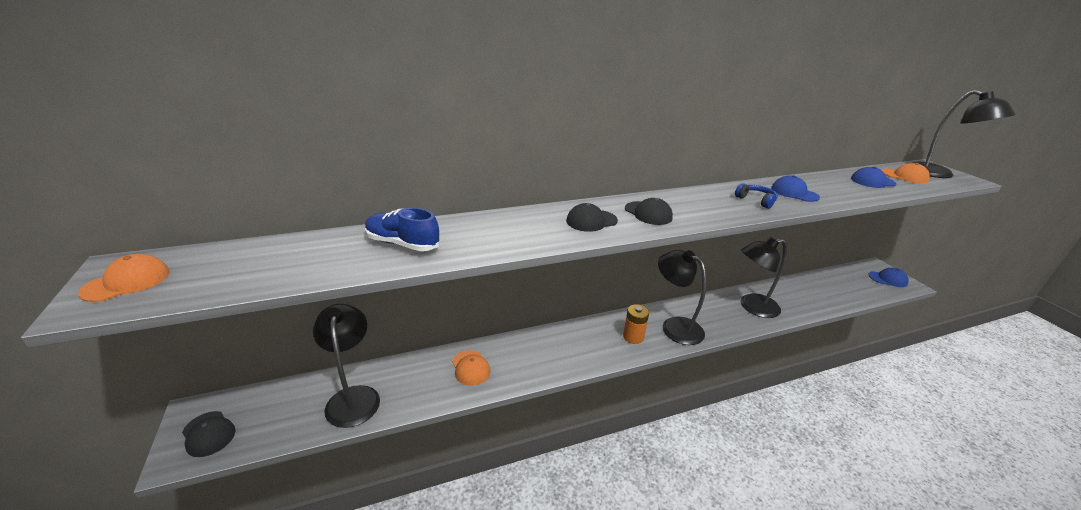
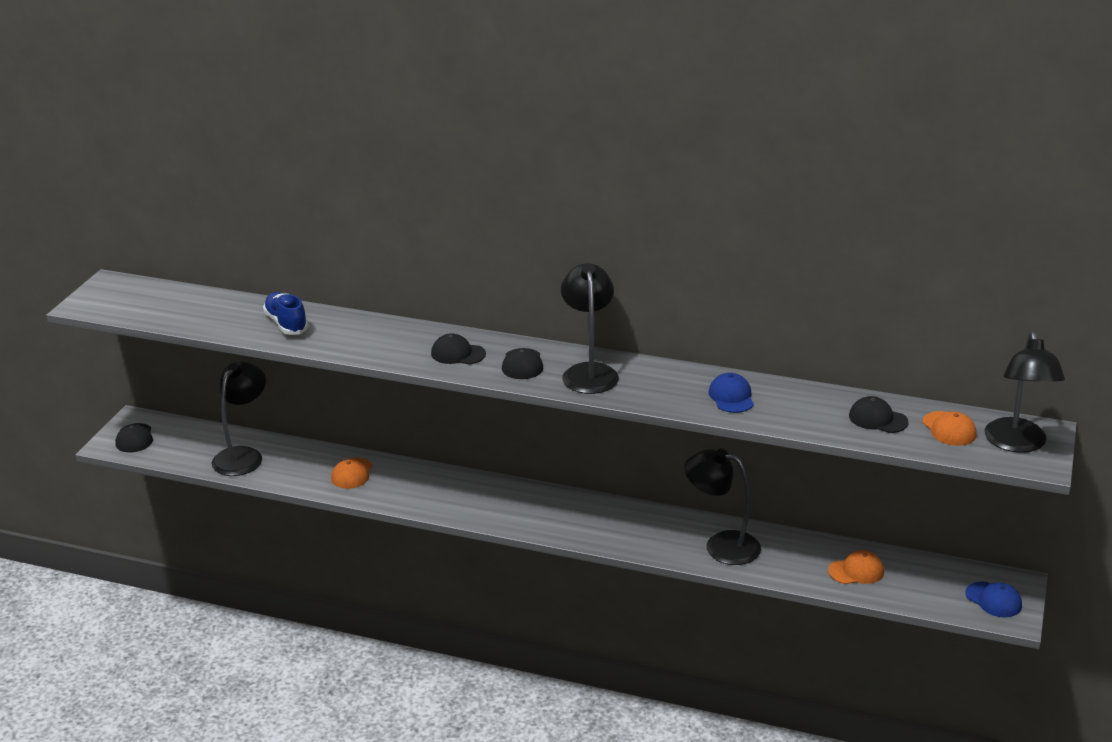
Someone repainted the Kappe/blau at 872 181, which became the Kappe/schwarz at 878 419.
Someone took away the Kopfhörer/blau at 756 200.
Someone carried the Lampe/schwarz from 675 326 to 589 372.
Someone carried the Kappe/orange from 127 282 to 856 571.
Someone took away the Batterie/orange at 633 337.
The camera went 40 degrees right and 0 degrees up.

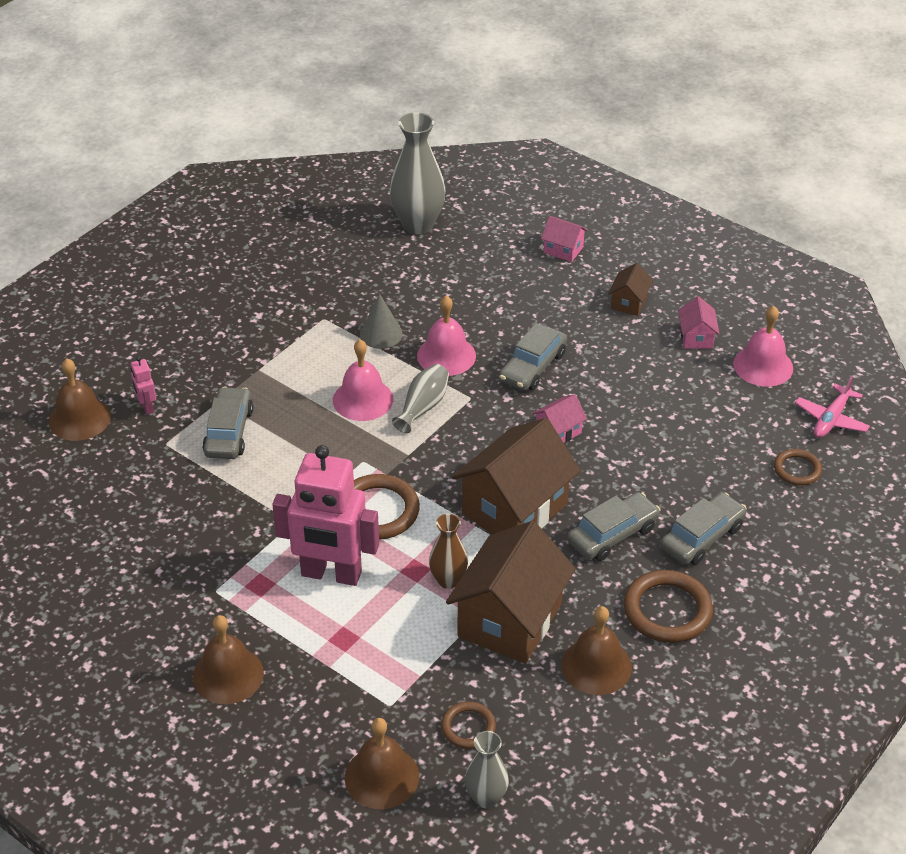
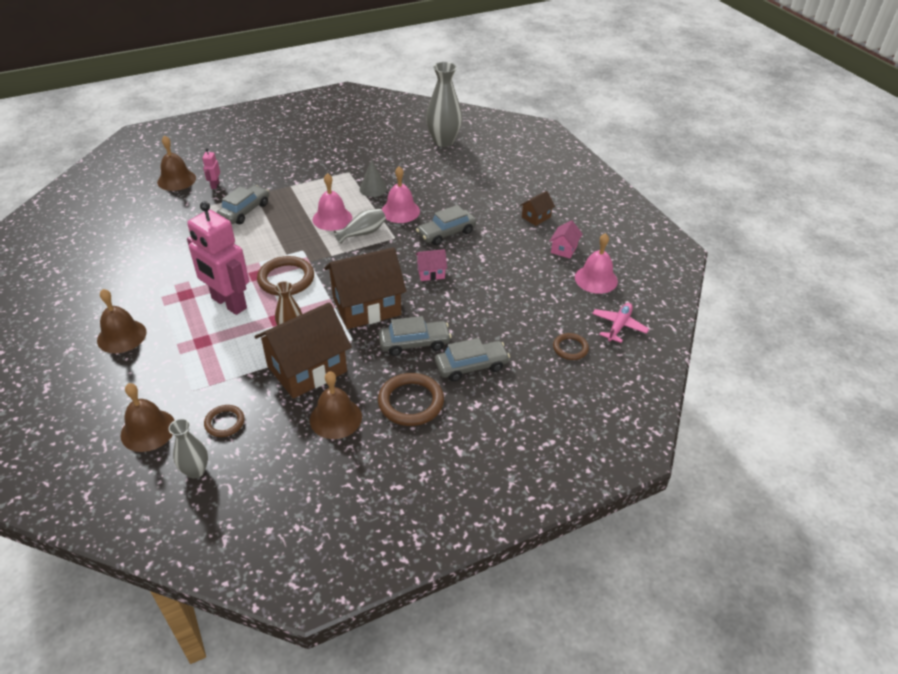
Someone took away the Haus/rosa at 563 250.
Someone rotated the Flugzeug/rosa at 831 419 by 150 degrees clockwise.
The camera went 25 degrees right and 0 degrees up.

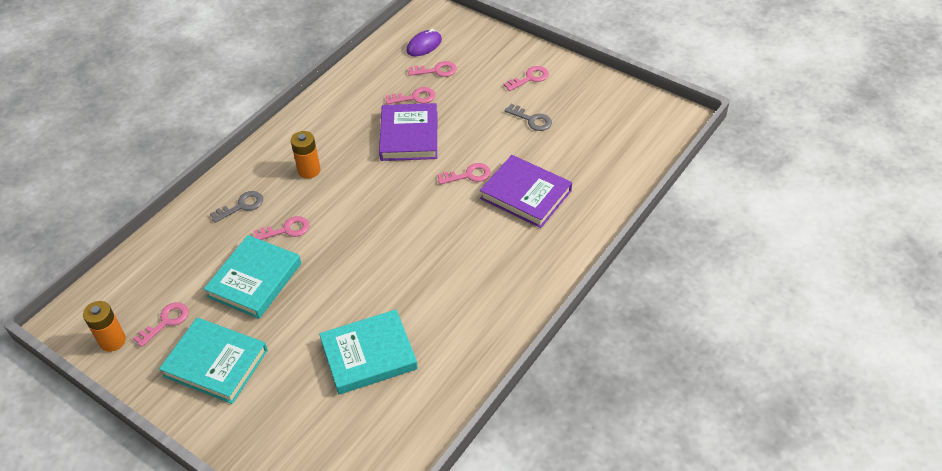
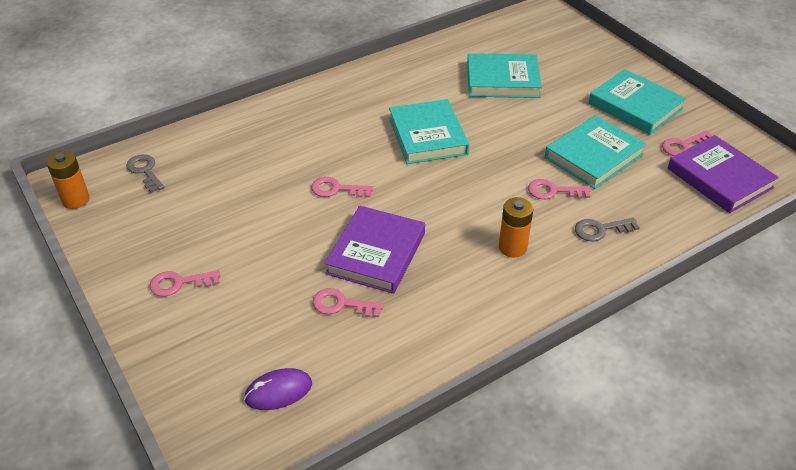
Someone took away the Schlüssel/rosa at 436 70.
Someone carried the Schlüssel/grau from 531 119 to 145 171.
Someone carried the Buch/lila from 525 195 to 719 178.
Someone carried the Batterie/orange from 112 341 to 76 200.
Someone put down the Buch/türkis at 427 136.
The camera went 160 degrees left and 5 degrees down.

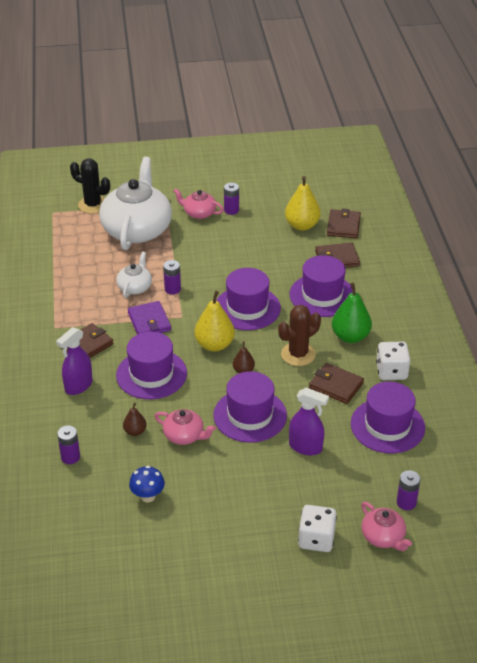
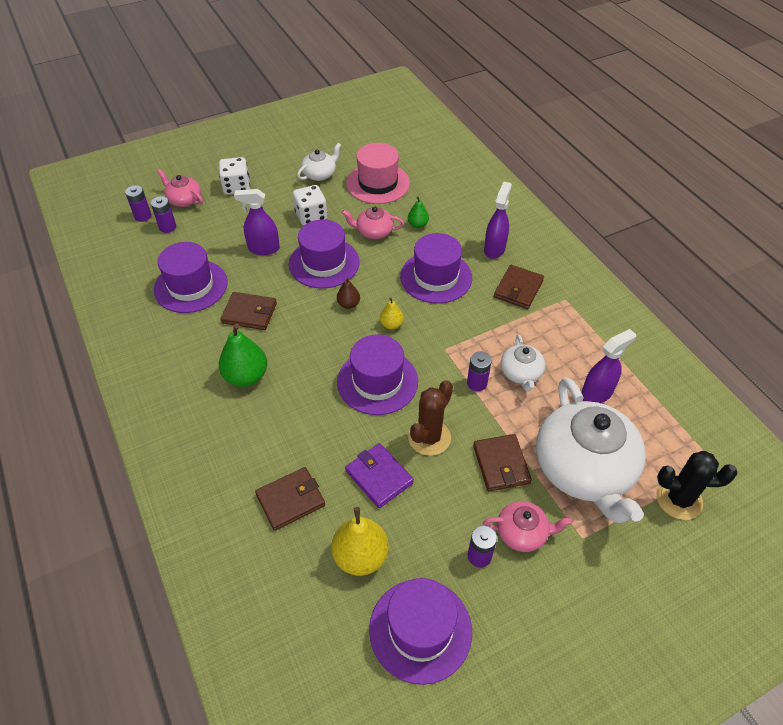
Someone carried the Geldbörse/braun from 343 226 to 501 464.
Someone carried the Hut/lila from 322 295 to 420 630.
Someone scaled the Birne/gelb at 214 345 by 0.54.
Someone carried the Geldbörse/lila from 149 322 to 379 477.
Someone carried the Kaktus/braun from 298 354 to 429 437.
Someone carried the Spielwürfel/weiß from 391 371 to 311 216.
Someone repainted the Birne/braun at 135 431, which became the Birne/grün at 417 225.
Someone carried the Batterie/lila from 70 457 to 143 216.
Someone swapped the Pilz/blau at 148 496 for the Hut/rosa at 378 183.
Someone put down the Teekanne/weiß at 320 174.
Someone put down the Sprühflasche/lila at 596 393.
The camera went 160 degrees right and 10 degrees up.

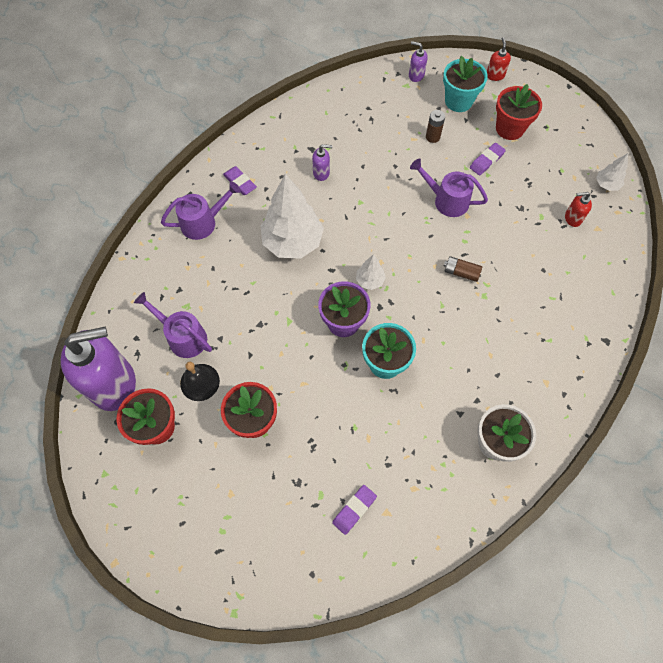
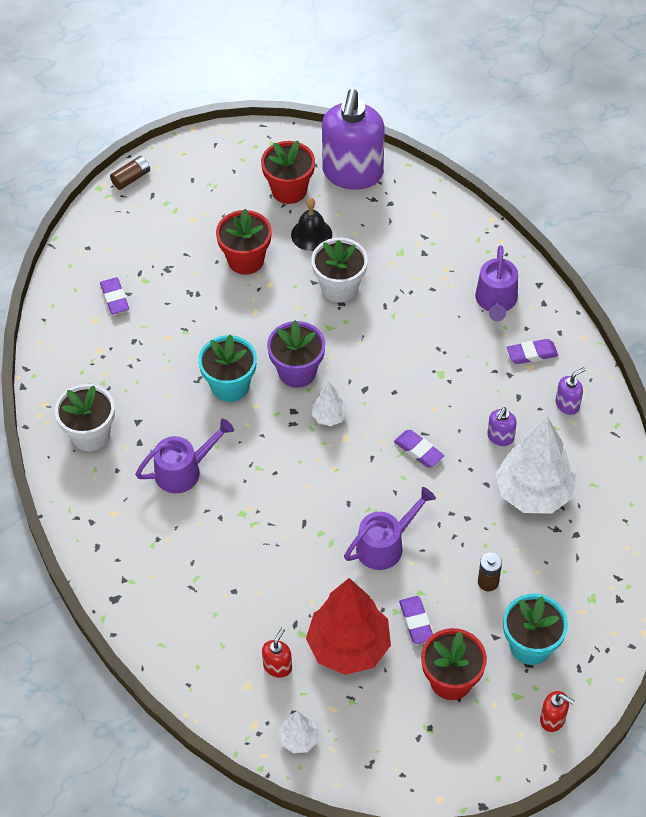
Someone carried the Seifenspender/lila from 416 75 to 567 404.
Someone carried the Baum/weiß from 292 242 to 533 492.
Someone carried the Batterie/braun from 461 272 to 131 178.
Someone carried the Gießkanne/lila from 183 336 to 184 470.
Someone put down the Blumentopf/weiß at 339 288.
Someone put down the Radiergummi/lila at 418 451.
Someone put down the Baum/rot at 349 647.
The camera went 120 degrees right and 10 degrees down.

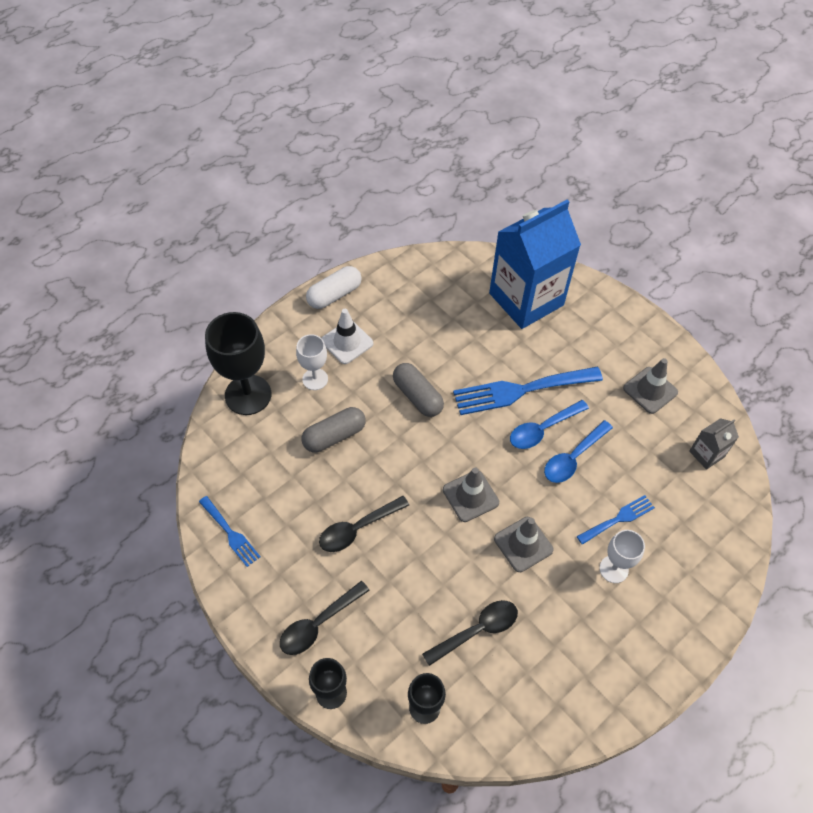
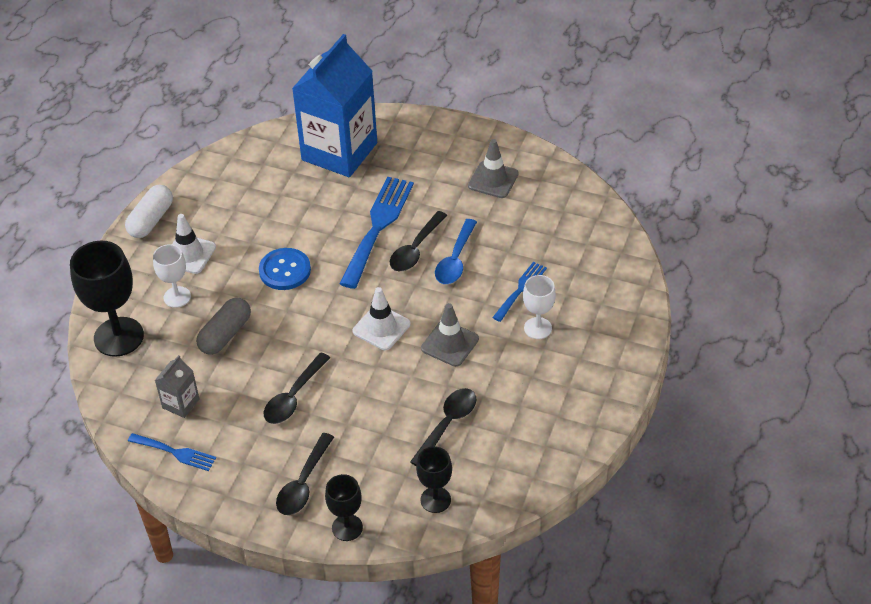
Someone swapped the Kapsel/grau at 417 396 for the Knopf/blau at 285 270.
Someone rotated the Gabel/blau at 521 390 by 150 degrees clockwise.
Someone repainted the Löffel/blau at 542 429, which became the Löffel/schwarz at 415 249.
Someone carried the Getränkekarton/grau from 706 454 to 181 403.
Someone repainted the Leitkegel/grau at 470 496, which became the Leitkegel/weiß at 381 327.
The camera went 25 degrees left and 10 degrees down.

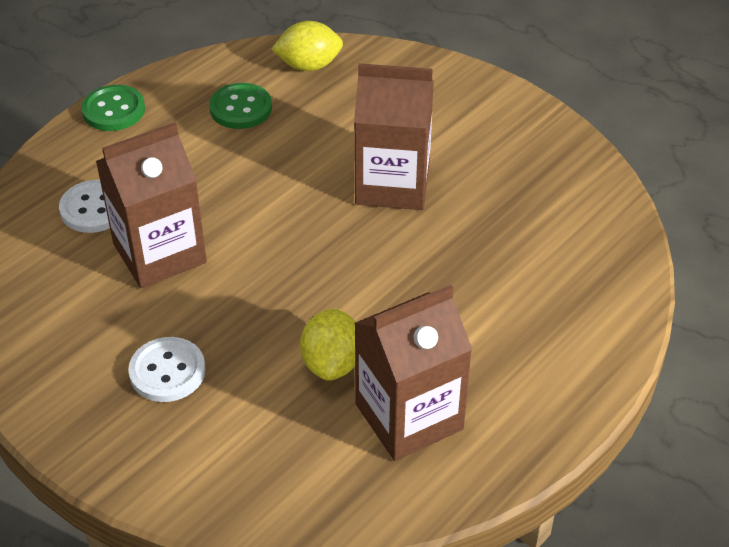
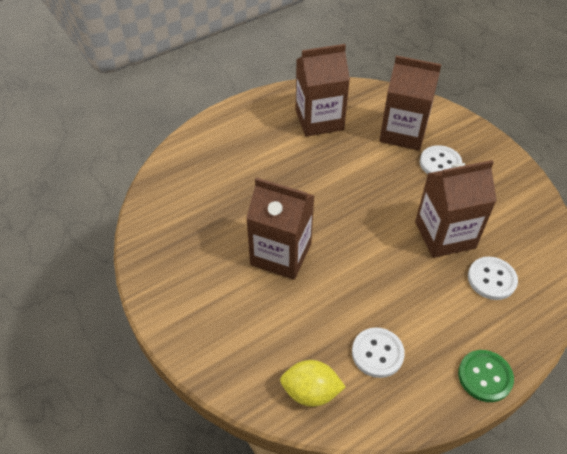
Someone repainted the Knopf/grün at 240 108, which became the Knopf/weiß at 377 353.
Someone took away the Zitrone/gelb at 332 363.
Someone put down the Getränkekarton/braun at 403 133.
The camera went 165 degrees left and 5 degrees up.

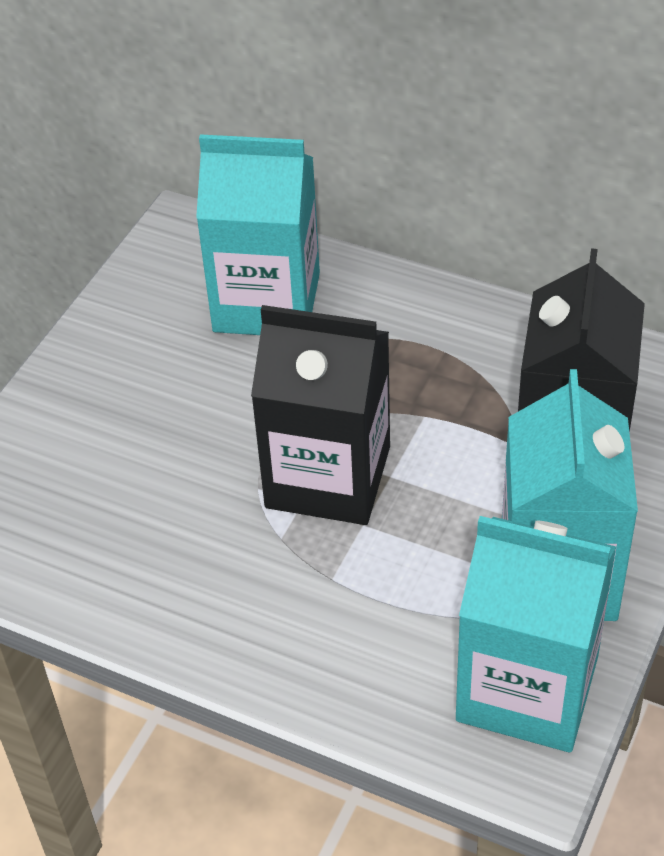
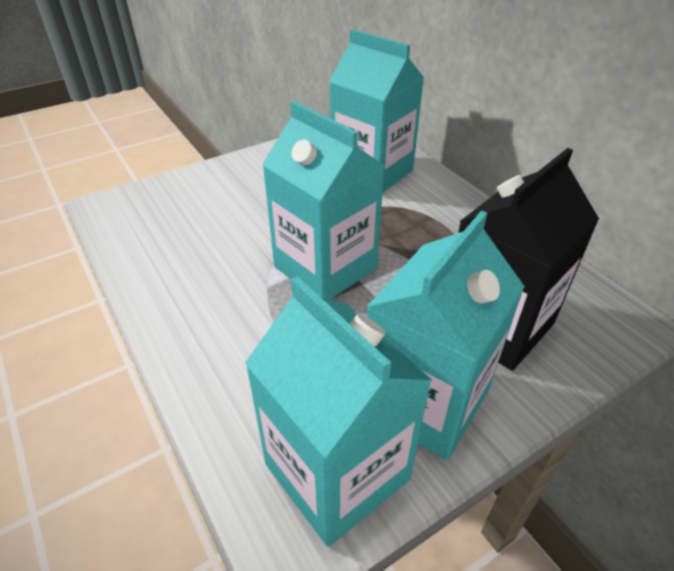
Someone repainted the Getränkekarton/schwarz at 328 477, which became the Getränkekarton/türkis at 325 267.
The camera went 30 degrees right and 5 degrees down.

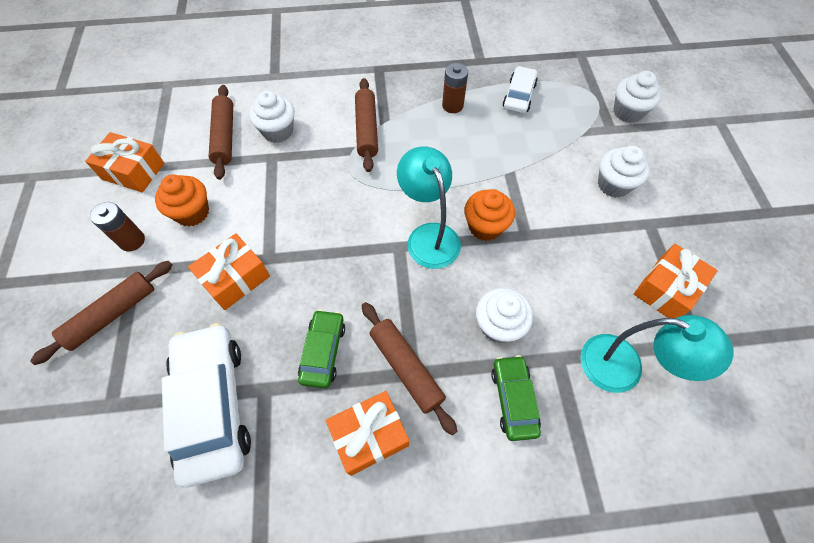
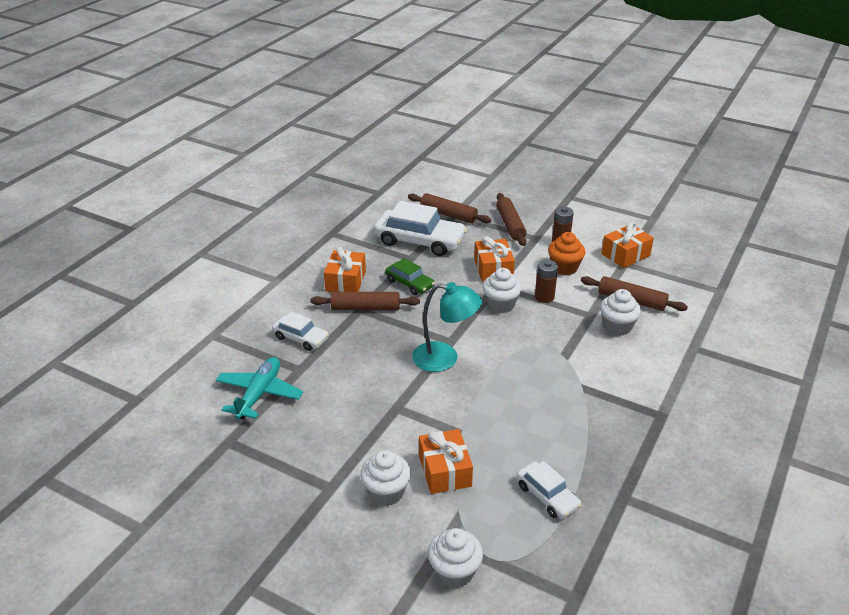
Someone carried the Batterie/braun from 452 106 to 544 297.
Someone carried the Nudelholz/braun from 366 130 to 448 215.
Someone took away the Muffin/orange at 485 227.
Someone carried the Geschenk/orange from 666 289 to 445 471.
Someone carried the Muffin/weiß from 498 325 to 500 305.
Someone swapped the Lampe/türkis at 624 368 for the Flugzeug/türkis at 259 394.
Someone repainted the Auto/grün at 513 399, which became the Auto/weiß at 301 338.
The camera went 125 degrees right and 25 degrees down.

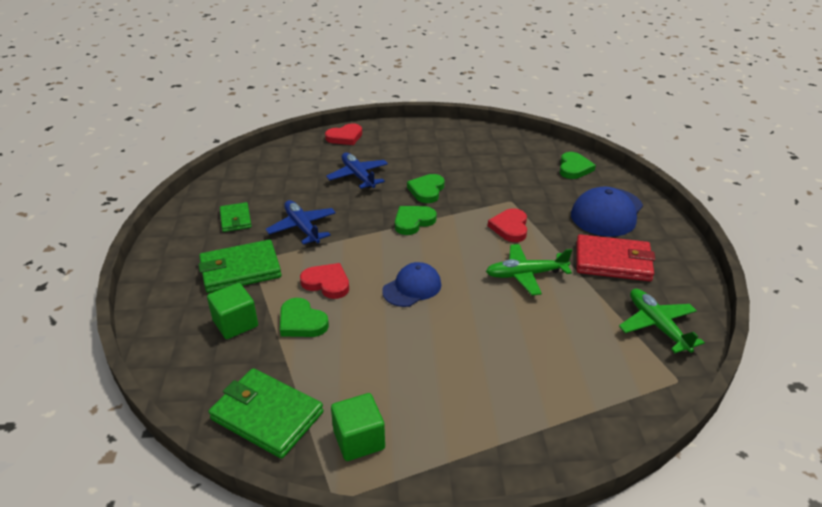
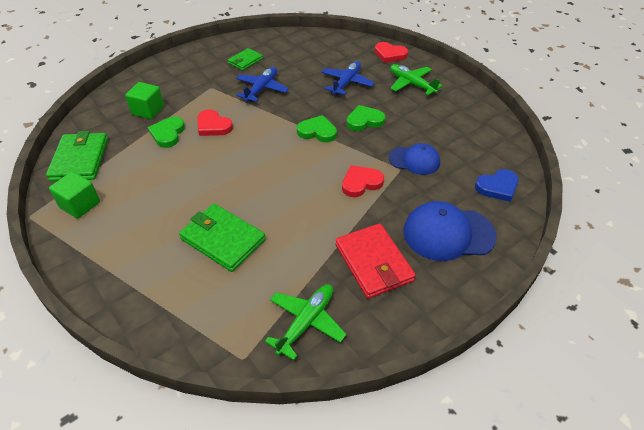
Someone repainted the Herz/grün at 574 168, which became the Herz/blau at 497 187.
Someone carried the Geldbörse/grün from 240 270 to 223 239.
Someone carried the Flugzeug/grün from 525 275 to 411 84.
Someone carried the Kappe/blau from 412 288 to 414 160.
Someone rotated the Herz/rot at 327 283 by 135 degrees clockwise.
The camera went 55 degrees right and 10 degrees up.

